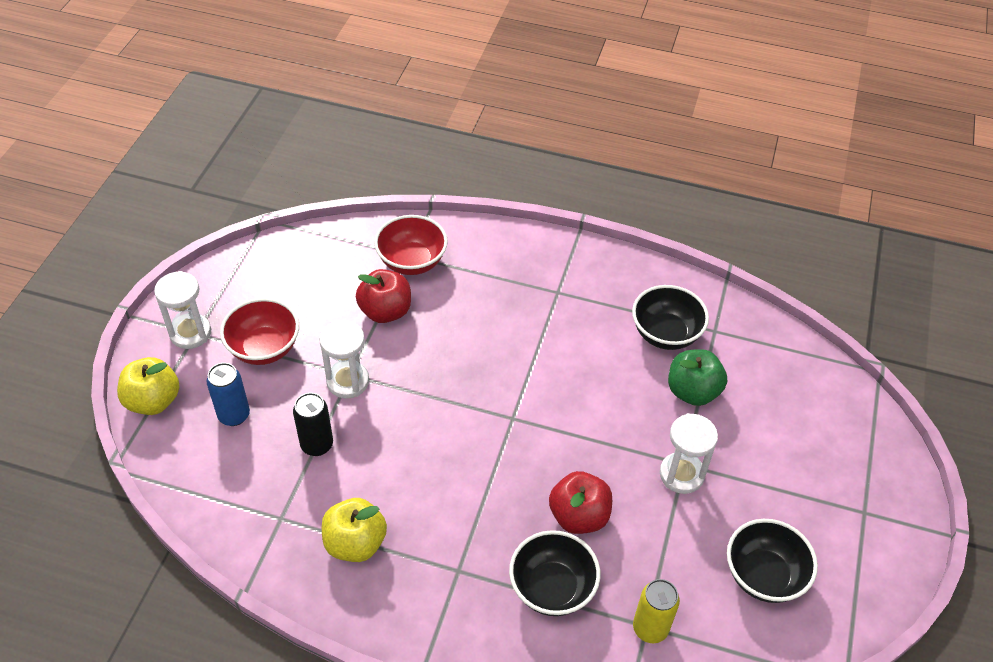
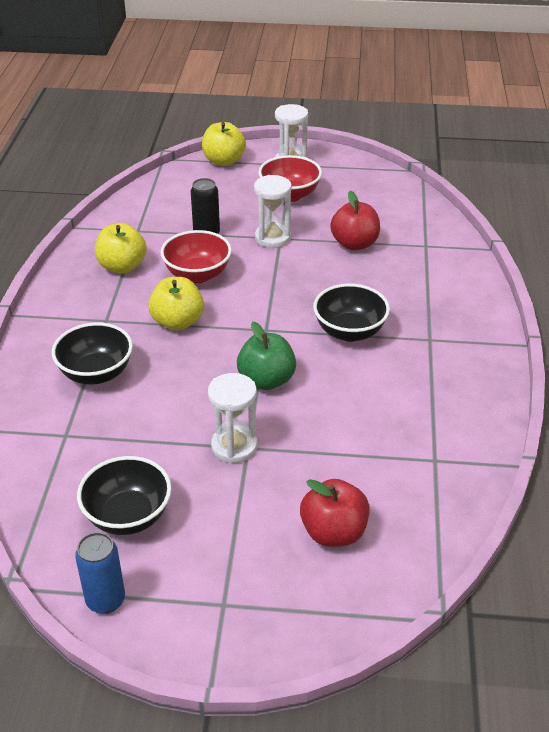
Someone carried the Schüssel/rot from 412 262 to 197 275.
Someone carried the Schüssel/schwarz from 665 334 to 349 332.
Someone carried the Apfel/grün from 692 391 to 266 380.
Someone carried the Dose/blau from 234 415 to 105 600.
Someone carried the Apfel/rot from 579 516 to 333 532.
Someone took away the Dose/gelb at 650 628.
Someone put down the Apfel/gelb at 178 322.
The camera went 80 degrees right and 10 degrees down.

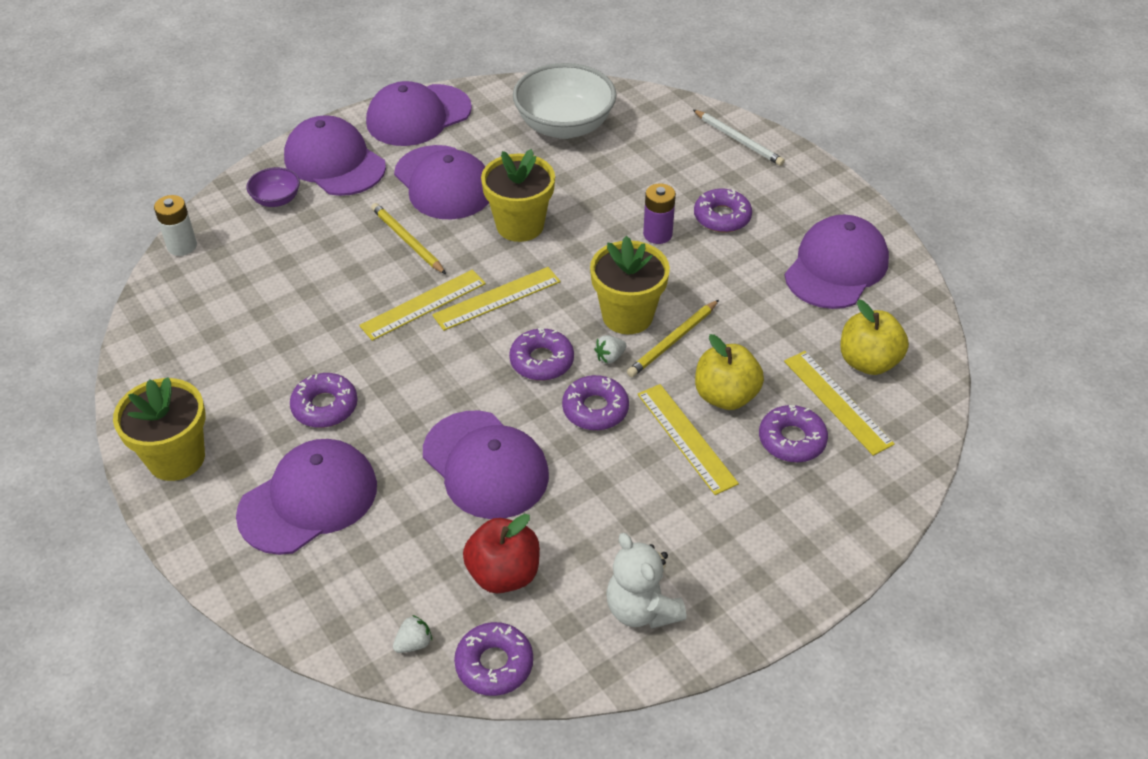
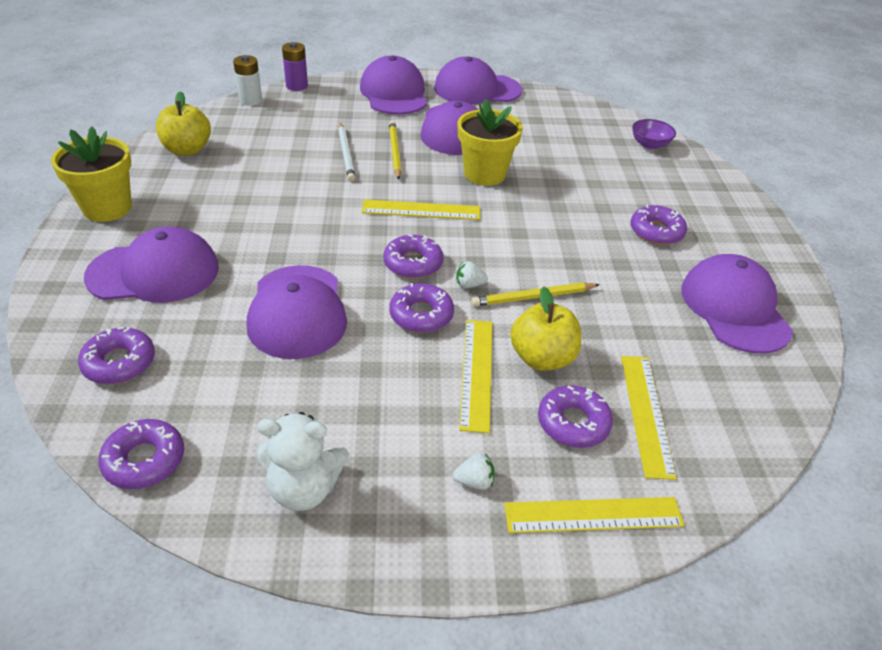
Someone took away the Schüssel/weiß at 564 126.
Someone carried the Bleistift/weiß from 738 140 to 346 154.
Someone carried the Schüssel/lila from 276 199 to 650 144.
Someone carried the Batterie/lila from 657 234 to 297 86.
Someone rotated the Kappe/lila at 836 267 by 75 degrees counterclockwise.
Someone took away the Blumentopf/gelb at 627 316.
Someone carried the Lineal/gelb from 423 304 to 593 515.
Someone carried the Apfel/gelb from 868 362 to 187 150.
Someone carried the Donut/lila from 325 406 to 119 363.
Someone took away the Apfel/rot at 503 574.
Someone rotated the Teddybär/weiß at 641 609 by 90 degrees counterclockwise.
Someone carried the Erdbeere/weiß from 414 643 to 474 481.
The camera went 30 degrees right and 5 degrees down.

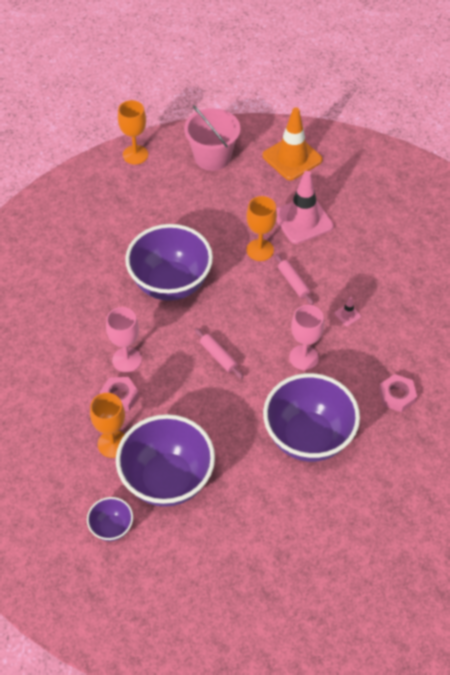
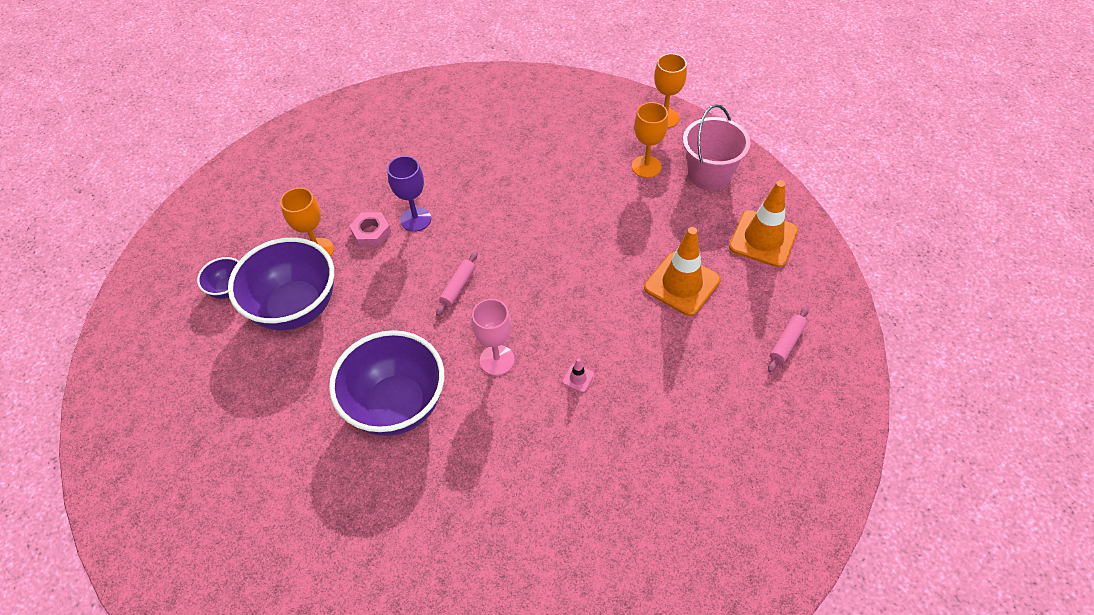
Someone repainted the Leitkegel/rosa at 302 220, which became the Leitkegel/orange at 682 284.
Someone carried the Kelch/orange from 260 250 to 646 166.
Someone took away the Schüssel/lila at 170 283.
Someone carried the Nudelholz/rosa from 293 282 to 786 342.
Someone repainted the Kelch/rosa at 127 360, which became the Kelch/lila at 415 219.
Someone took away the Sechskantmutter/rosa at 397 395.
The camera went 65 degrees right and 0 degrees up.

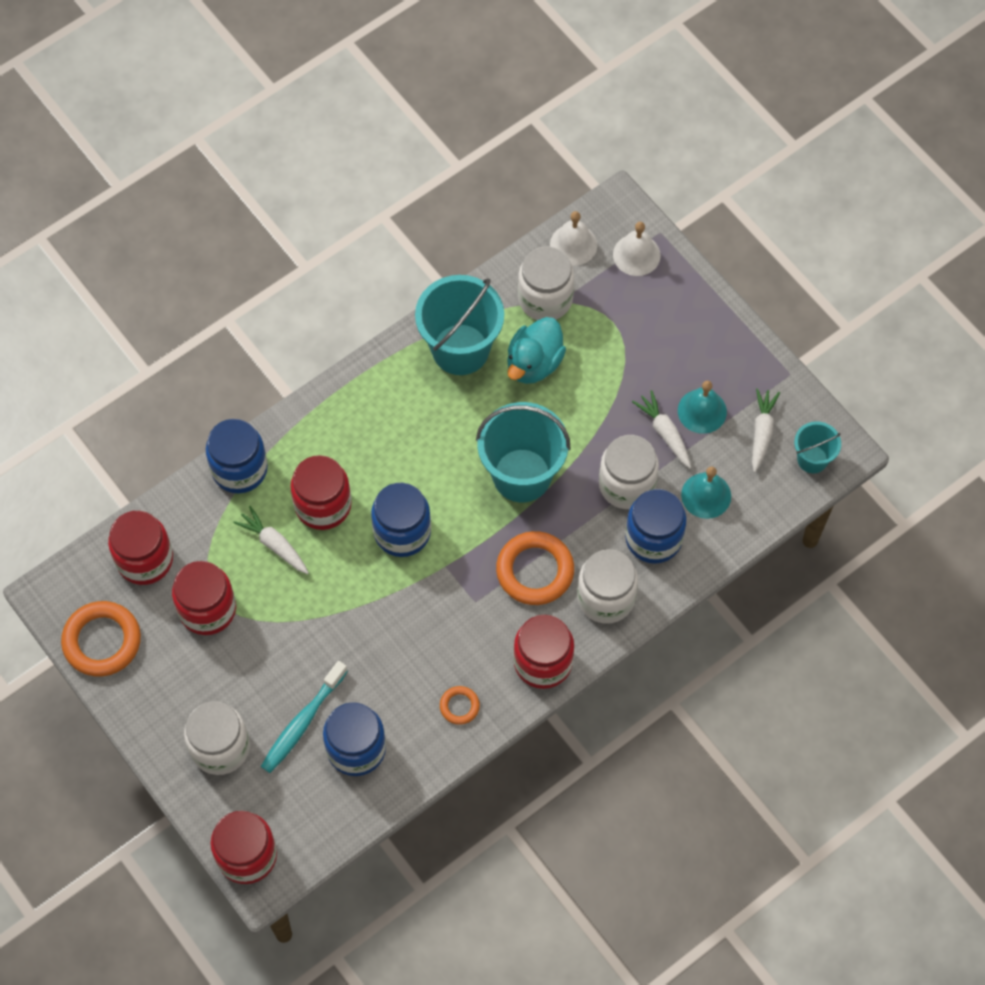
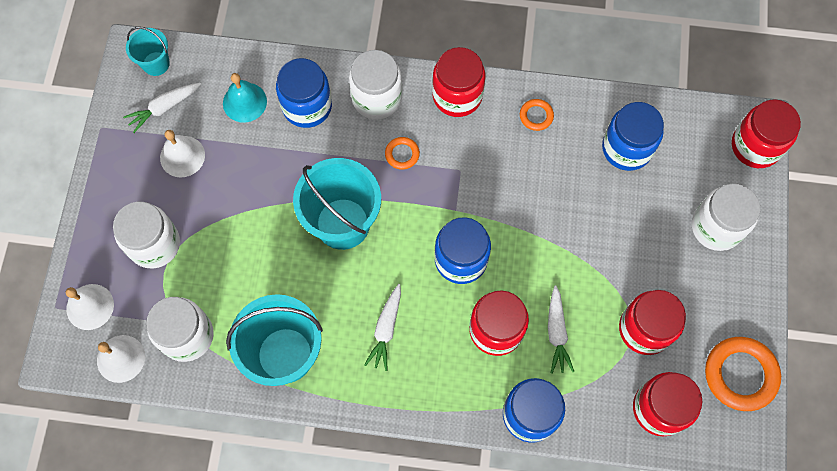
Someone took away the Ente/türkis at 534 363.
Someone repainted the Glocke/türkis at 702 411, which became the Glocke/weiß at 182 156.
Someone carried the Karotte/weiß from 664 432 to 386 330.
Someone carried the Einmachglas/weiß from 627 485 to 154 244.
Someone scaled the Ring/orange at 535 571 by 0.50.
Someone took away the Zahnbürste/türkis at 302 722.
The camera went 135 degrees left and 5 degrees up.

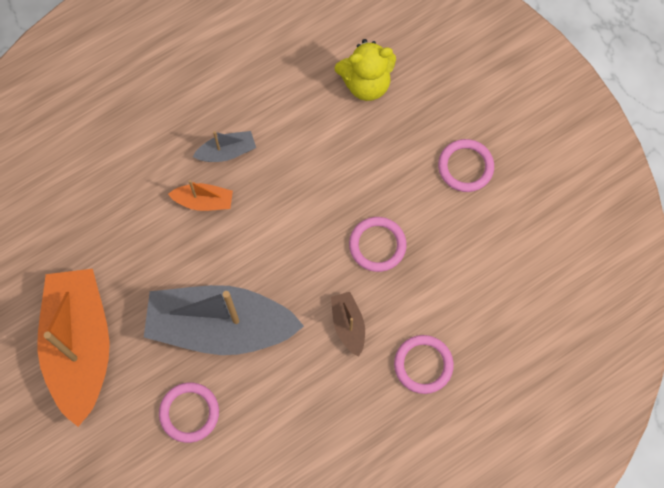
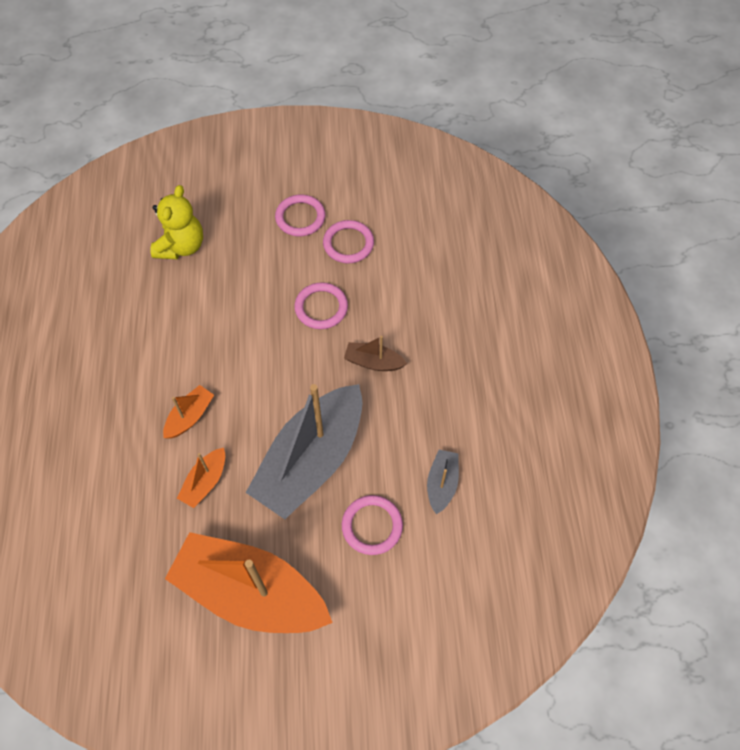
Someone carried the Boot/grau from 227 152 to 442 484.
Someone carried the Ring/rosa from 423 365 to 348 244.
Someone put down the Boot/orange at 205 482.
The camera went 60 degrees left and 10 degrees down.

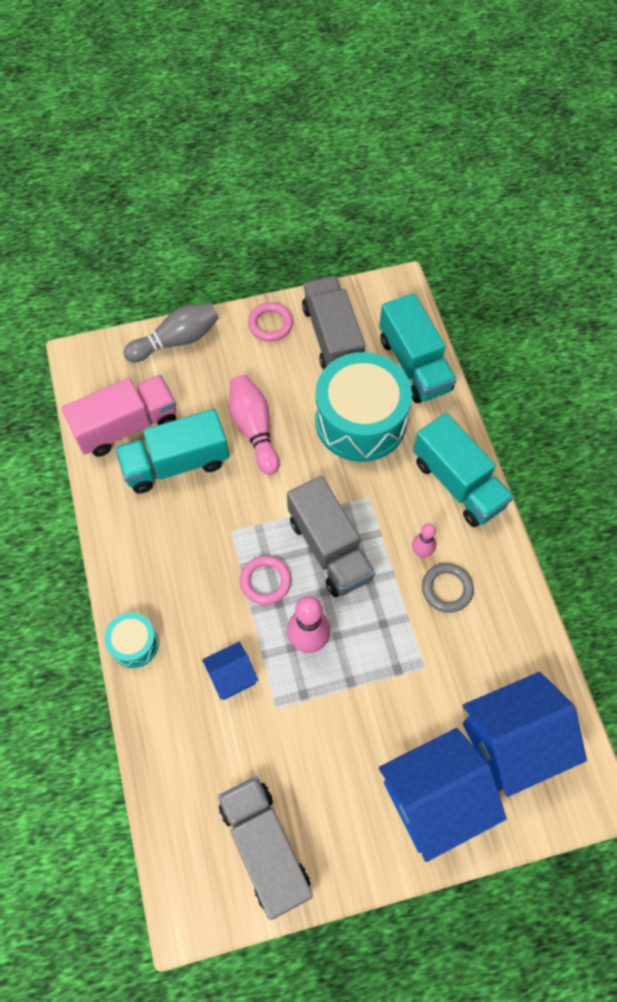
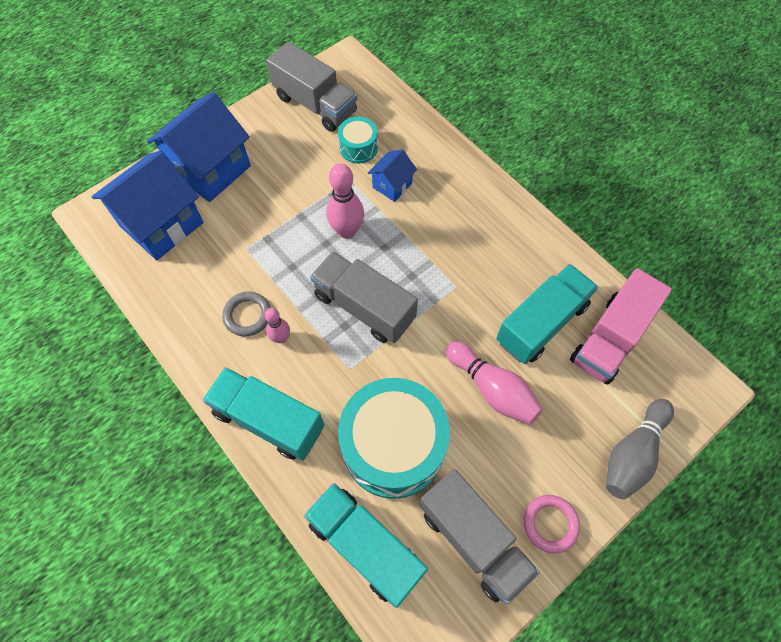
Someone took away the Ring/rosa at 265 581.
Someone carried the Trommel/türkis from 134 644 to 358 147.
The camera went 155 degrees right and 0 degrees up.

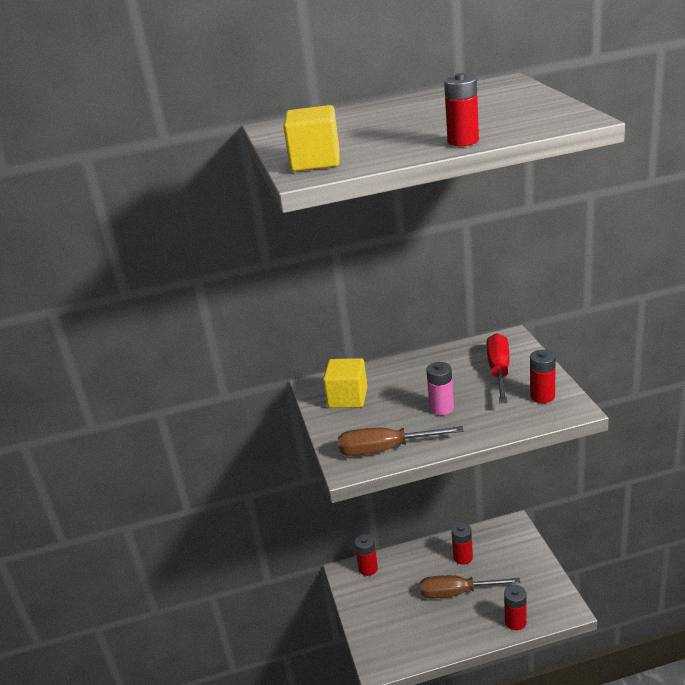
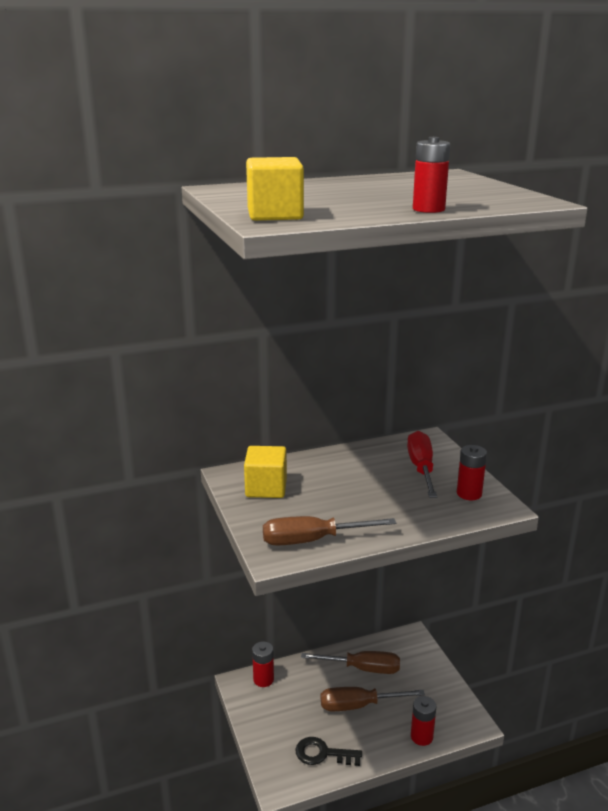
Someone took away the Batterie/rosa at 441 408.
Someone swapped the Batterie/rot at 463 557 for the Schraubenzieher/braun at 362 668.
Someone put down the Schlüssel/schwarz at 323 754.
The camera went 10 degrees left and 5 degrees down.

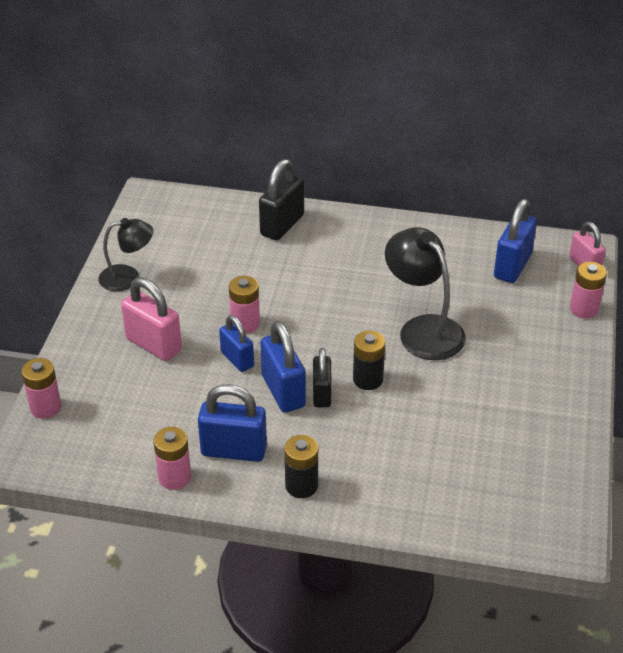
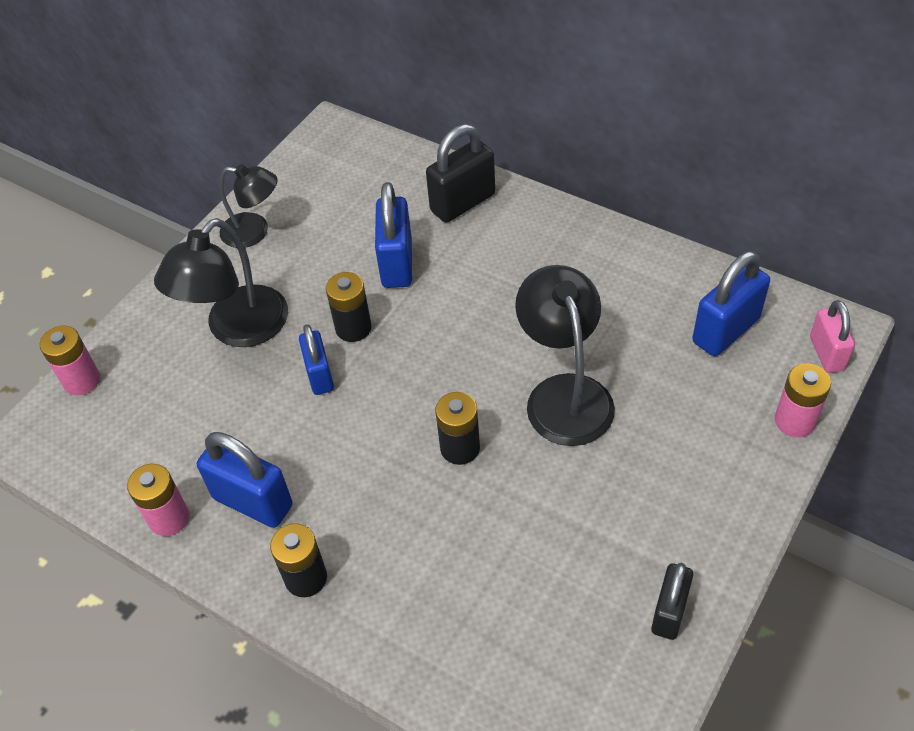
Someone repainted the Batterie/rosa at 245 323, which became the Batterie/schwarz at 353 328.
Someone swapped the Vorhängeschloss/rosa at 154 344 for the Lampe/schwarz at 237 329.
Someone carried the Vorhängeschloss/blau from 283 391 to 397 263.
Someone carried the Vorhängeschloss/schwarz from 322 394 to 669 612.
The camera went 25 degrees right and 10 degrees up.

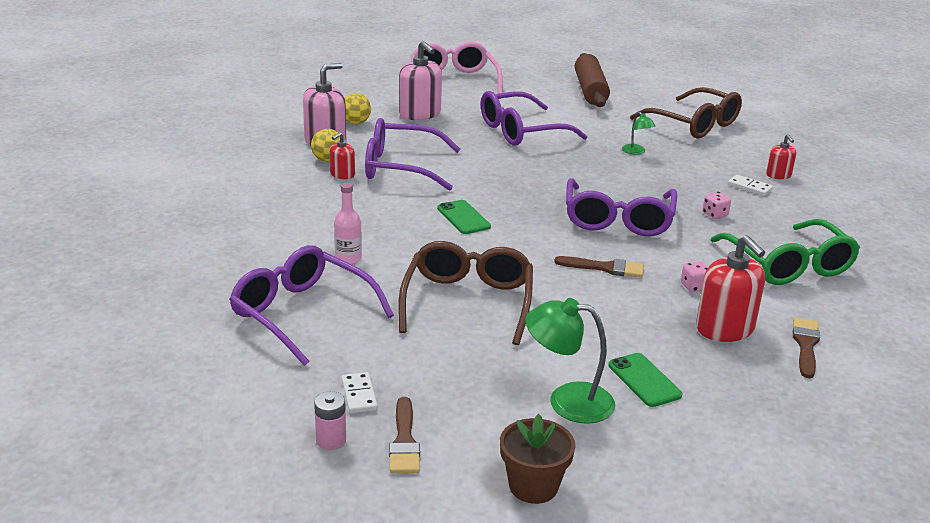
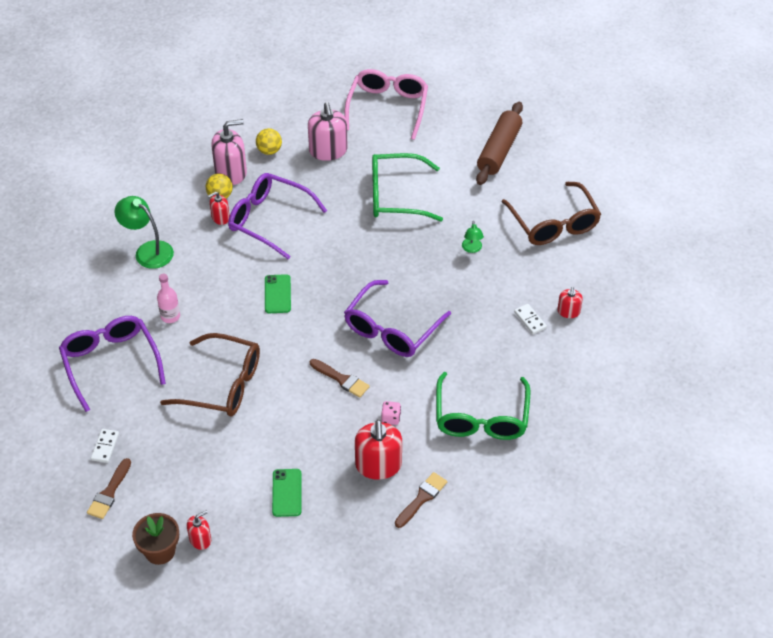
Someone repainted the Brille/lila at 521 131, which became the Brille/grün at 395 196.
Someone took away the Spielwürfel/rosa at 715 214.
Someone rotated the Brille/braun at 468 302 by 75 degrees clockwise.
Someone carried the Lampe/grün from 567 401 to 148 251.
Someone took away the Batterie/rosa at 331 440.
Someone put down the Seifenspender/rot at 200 539.
The camera went 25 degrees right and 20 degrees up.

